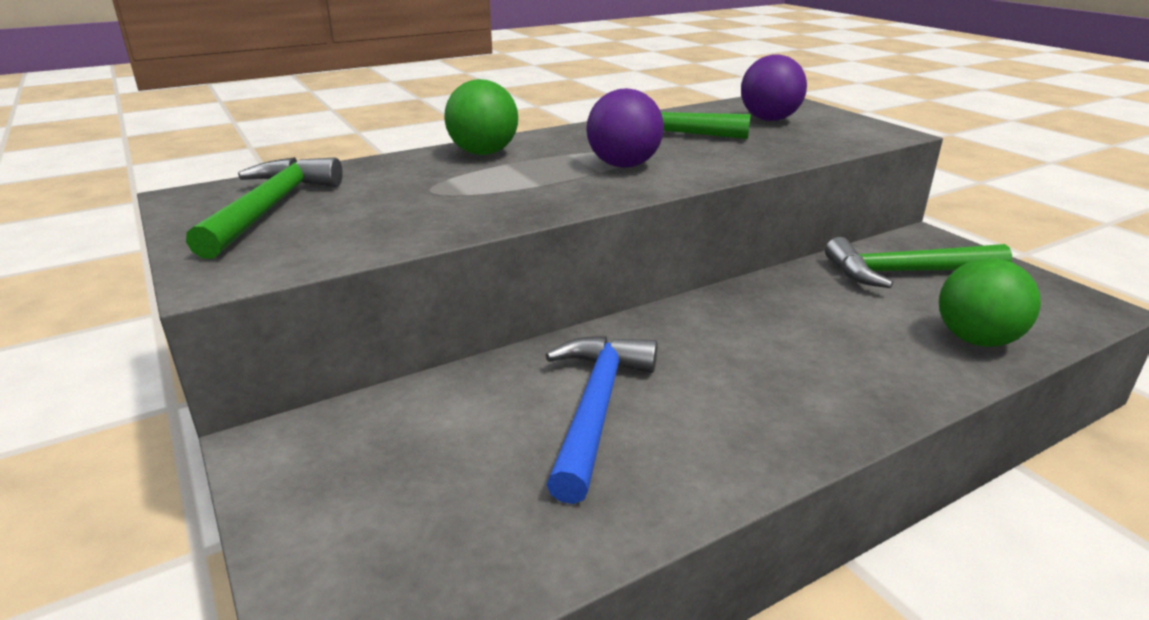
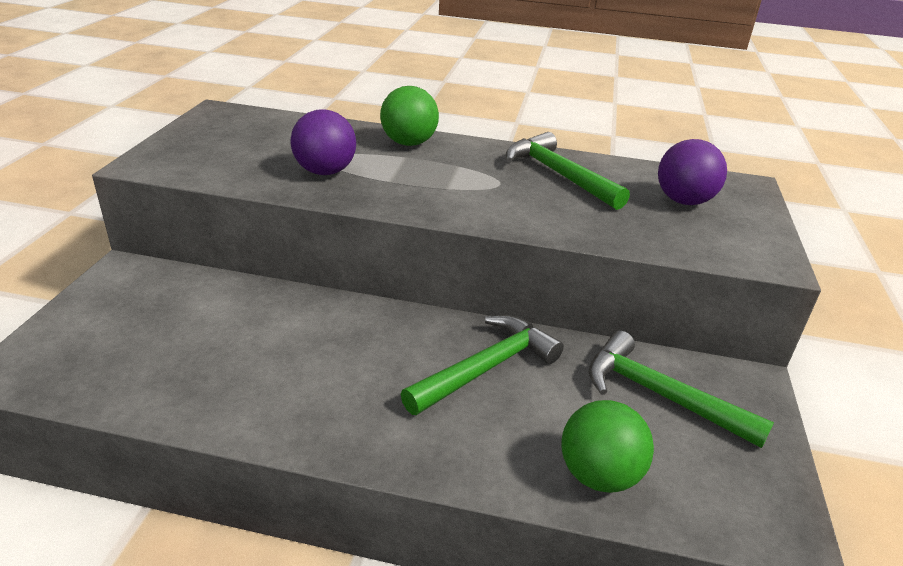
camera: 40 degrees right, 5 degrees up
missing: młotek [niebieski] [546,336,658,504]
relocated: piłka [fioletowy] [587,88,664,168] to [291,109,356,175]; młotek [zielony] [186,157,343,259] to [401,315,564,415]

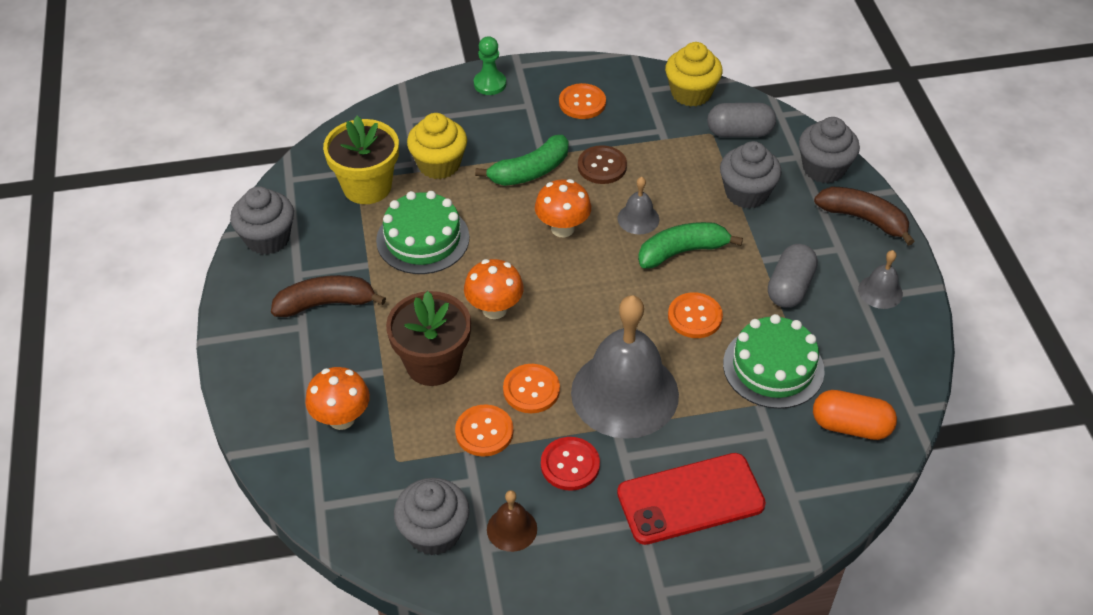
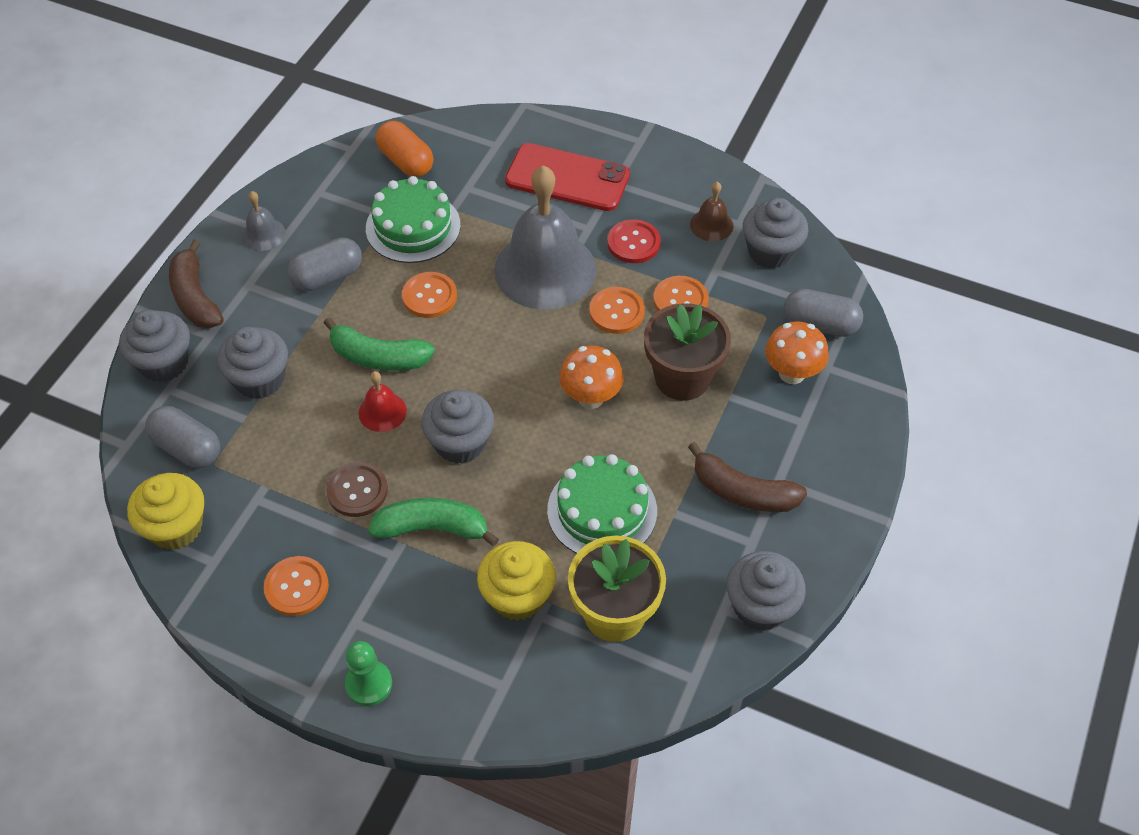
camera: 145 degrees left, 5 degrees up
appeared: kapsułka [szary] [783,289,863,337]
exchanged: grzyb [pomarańczowy] [535,179,591,237] to muffinka [szary] [421,390,494,464]
colour: dzwonek [szary] [617,177,659,234] to dzwonek [czerwony] [359,371,407,432]

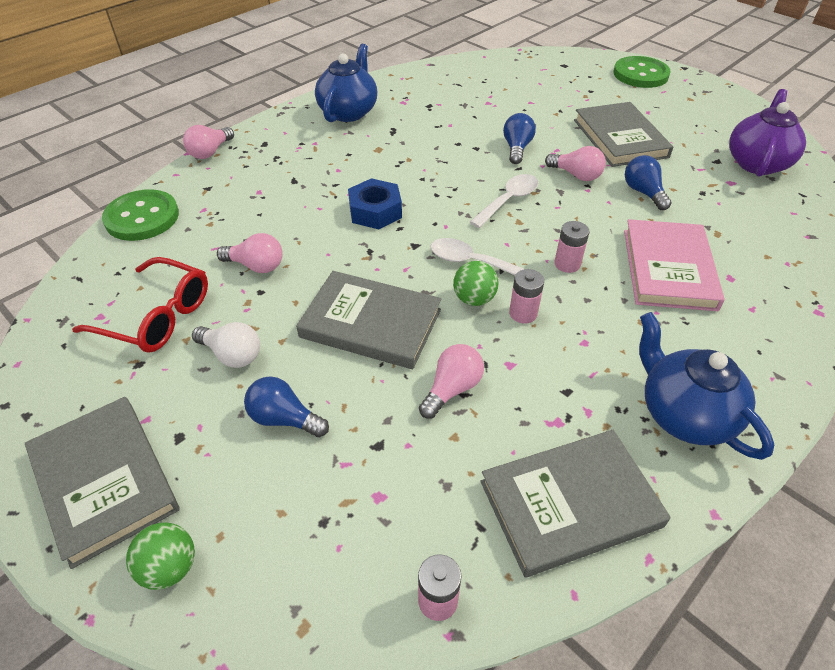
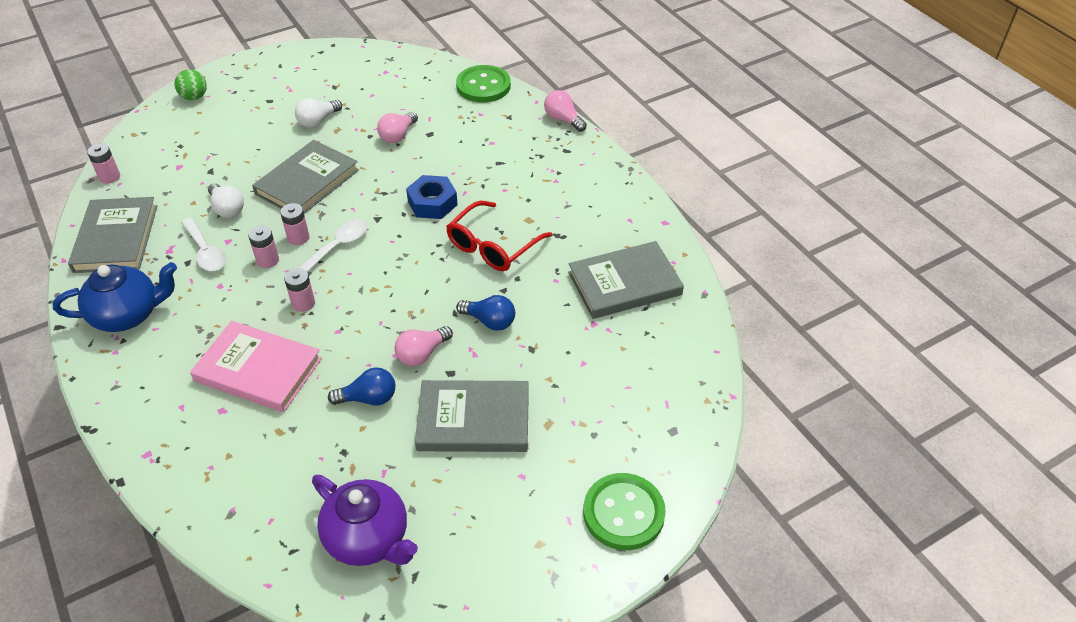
camera: 105 degrees right, 0 degrees up
missing: żarówka [niebieski] [244,376,329,437]; imbryk [niebieski] [315,44,377,122]
relocated: łyżka [biały] [470,174,538,228] to [181,218,226,271]; okulary [czerwony] [72,257,208,353] to [446,201,552,271]; książka [szary] [25,397,180,569] to [568,241,684,319]
exchanged: piłka [zielony] [453,261,499,306] to bateria [różowy] [280,203,309,245]
colour: żarówka [różowy] [419,344,484,418] to żarówka [biały] [208,183,244,218]

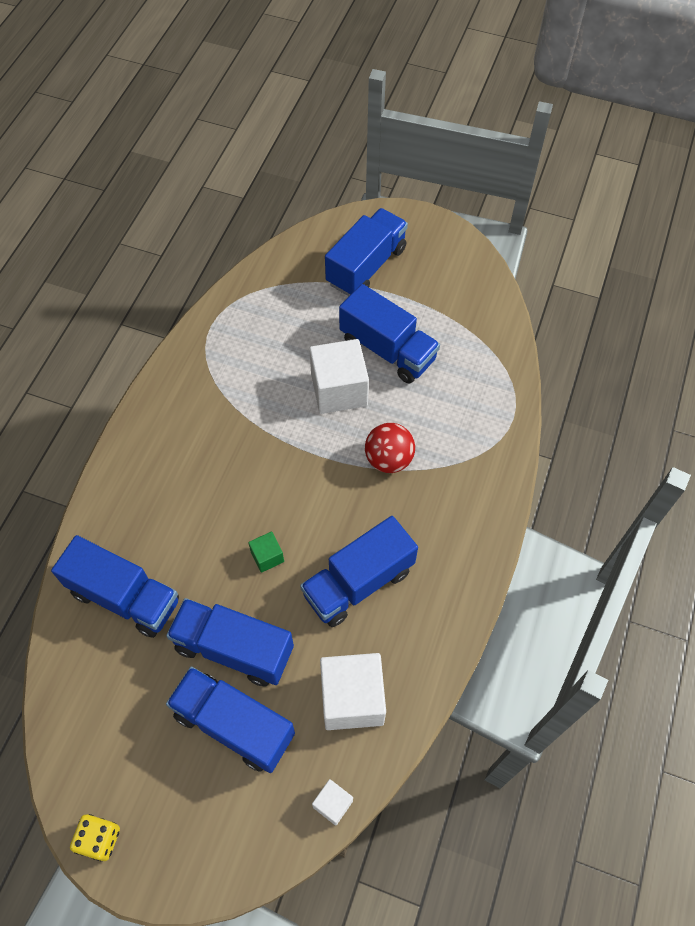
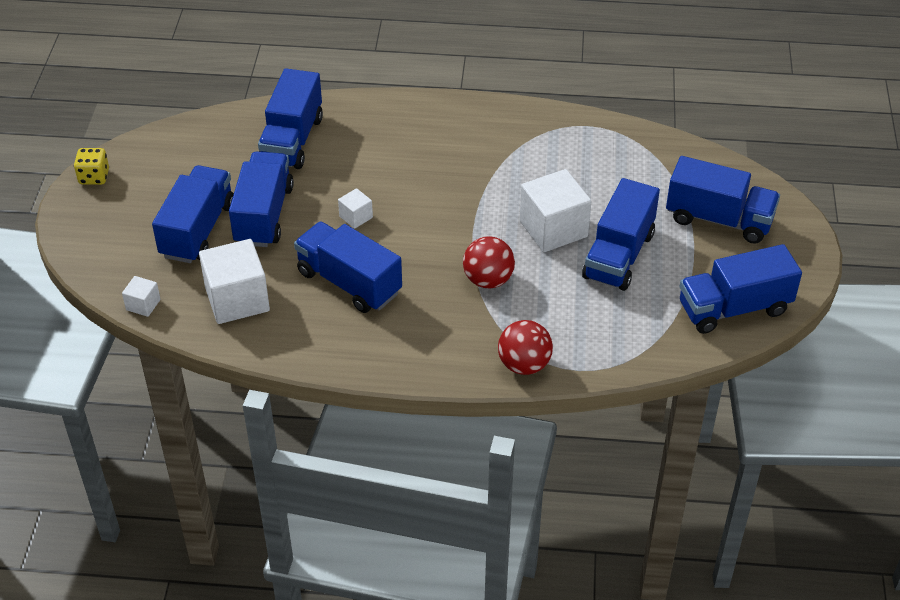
camera: 75 degrees right, 15 degrees down
appeared: piłka [czerwony] [498,320,553,375]; ciężarówka [niebieski] [680,244,802,334]
colour: sześcian [zielony] [248,532,284,573] to sześcian [biały] [338,188,373,229]

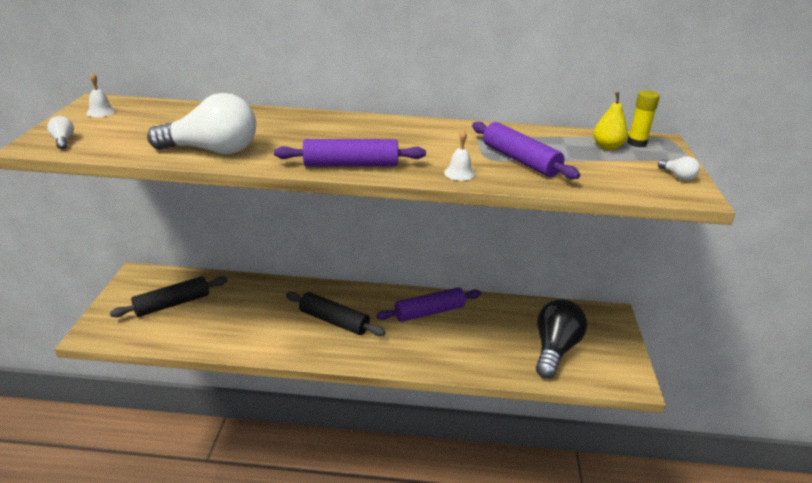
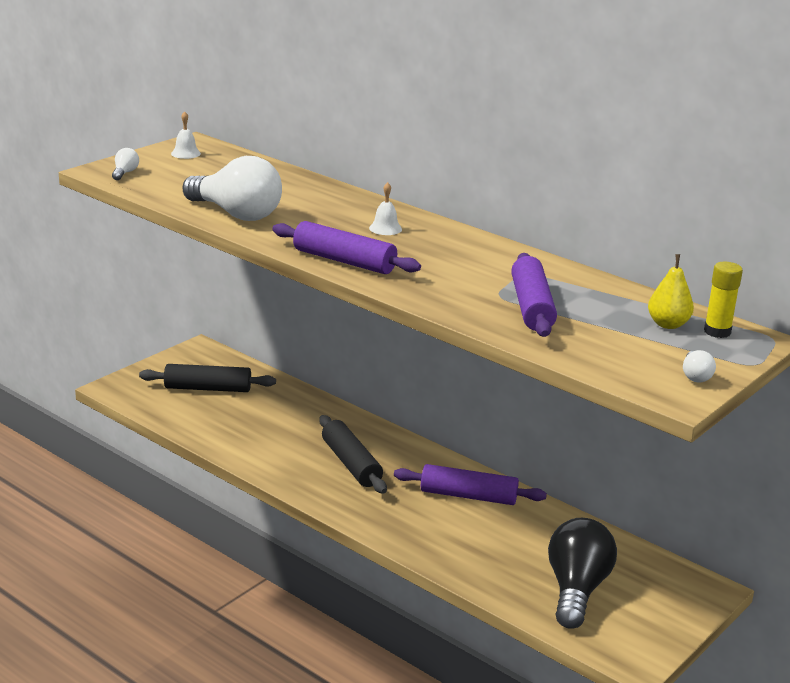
camera: 35 degrees right, 5 degrees down
relocated: dzwonek [biały] [444,130,475,181] to [369,182,402,235]
spun: żarówka [czarny] [536,299,587,378] = [548,518,617,629] 45 degrees counterclockwise

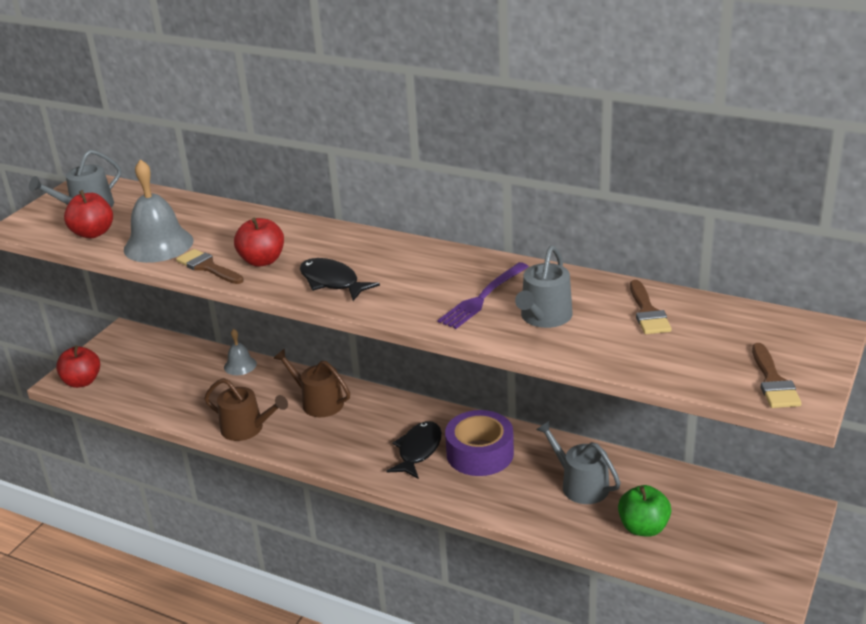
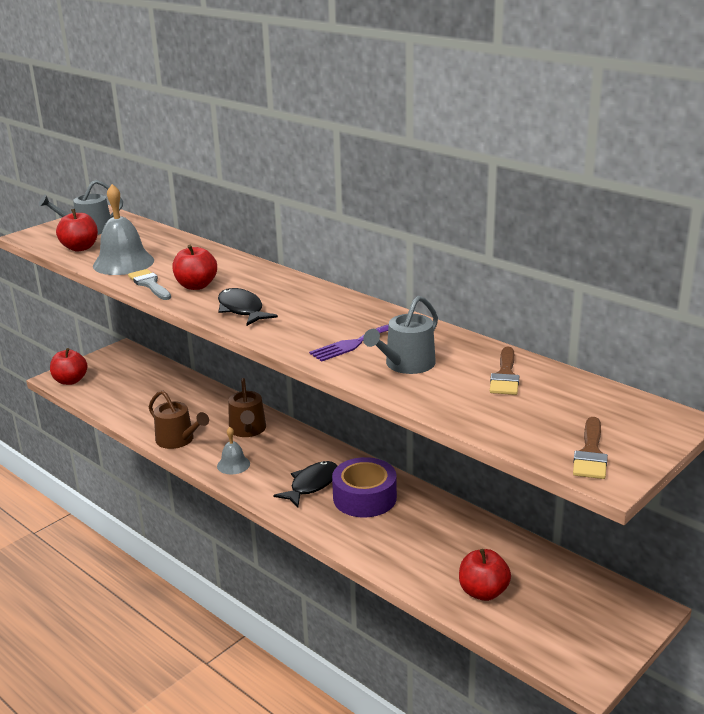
camera: 15 degrees right, 5 degrees down
missing: konewka [szary] [536,421,621,504]
relocated: dzwonek [szary] [224,329,257,375] to [217,427,250,474]
colour: pędzel [brązowy] [176,249,244,284] to pędzel [szary] [128,269,171,300]; jabłko [zielony] [618,485,671,537] to jabłko [czerwony] [459,549,511,601]
spun: konewka [brązowy] [273,349,350,417] = [228,378,266,437] 150 degrees counterclockwise

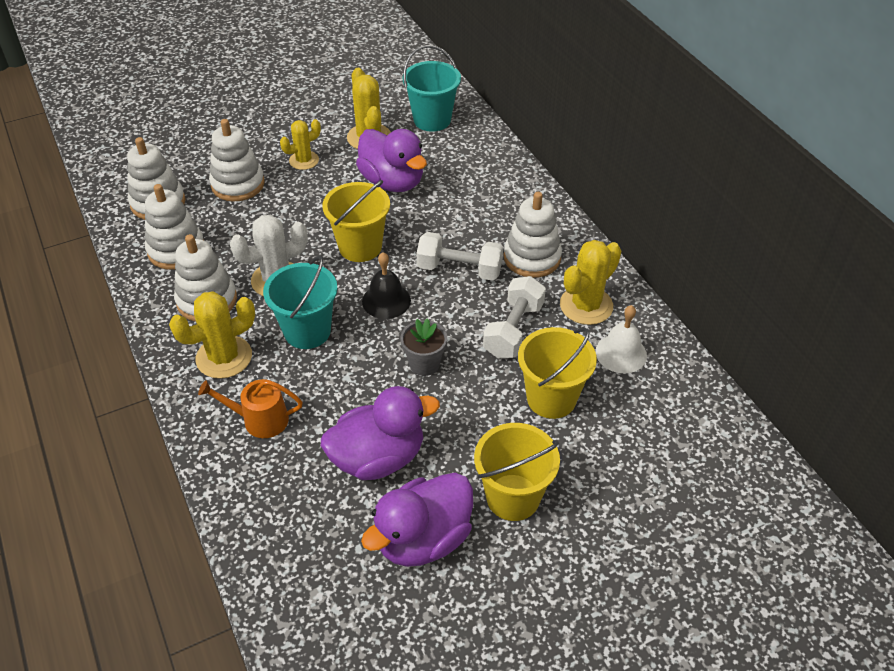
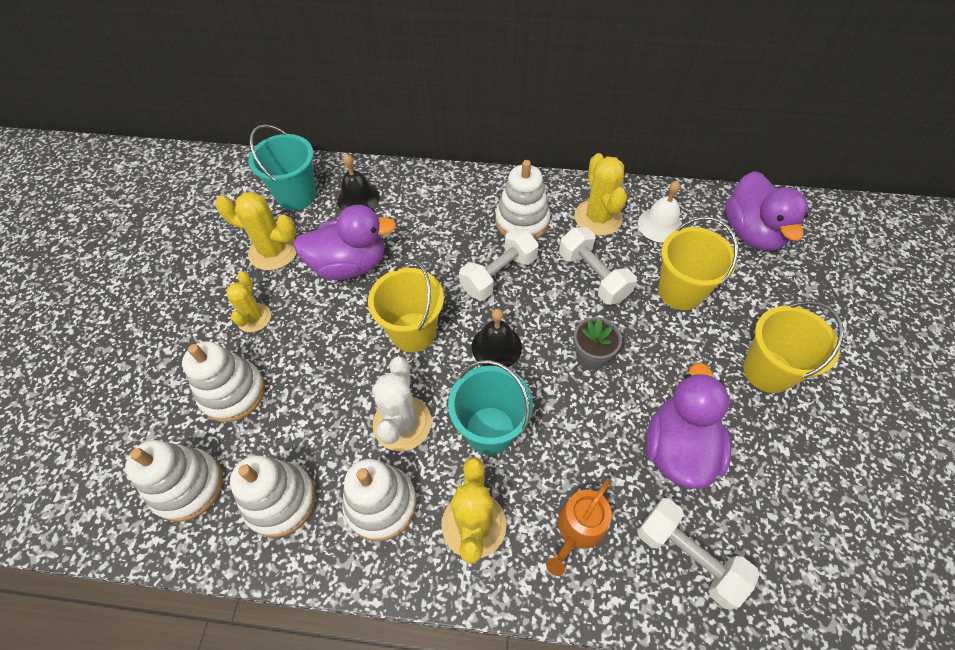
camera: 55 degrees left, 10 degrees up
appeared: dzwonek [czarny] [337,154,380,211]; hantel [biały] [637,498,760,609]
relocated: kaczka [fioletowy] [361,473,473,567] to [725,171,808,251]

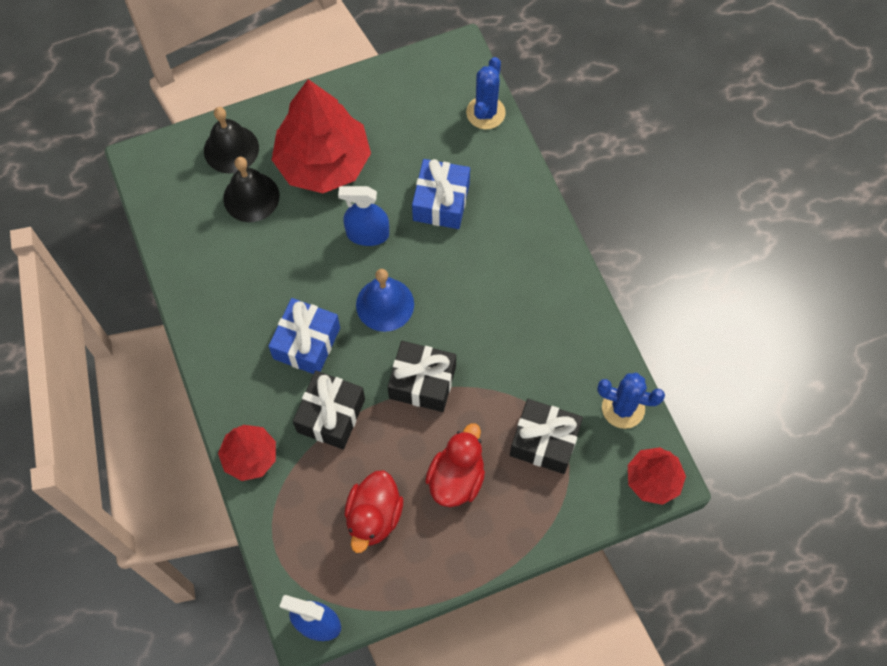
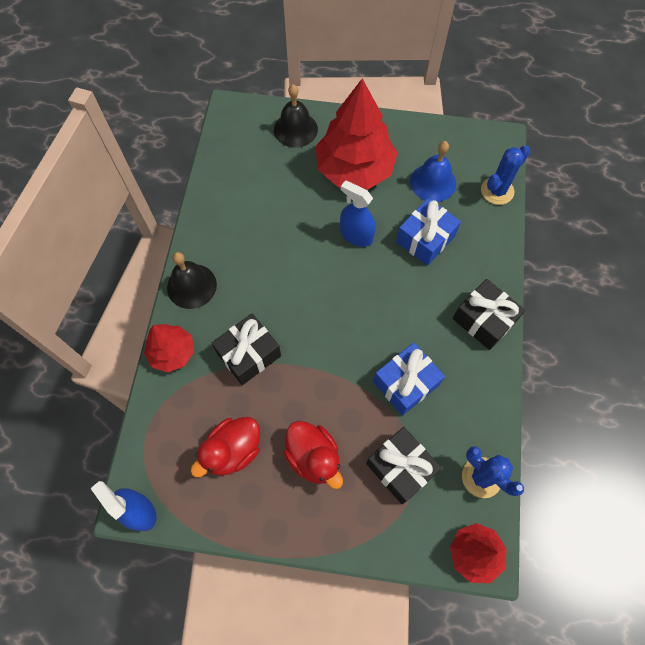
camera: 30 degrees right, 0 degrees up
relocated: dzwonek [czarny] [223,157,279,222] to [167,252,217,309]; prezent [niebieski] [268,298,340,374] to [373,343,445,416]; dzwonek [niebieski] [356,269,414,332] to [410,141,456,202]; prezent [czarny] [388,341,456,412] to [453,279,525,350]
spun: kaczka [czerwony] [425,423,485,507] = [284,421,343,489] 90 degrees clockwise

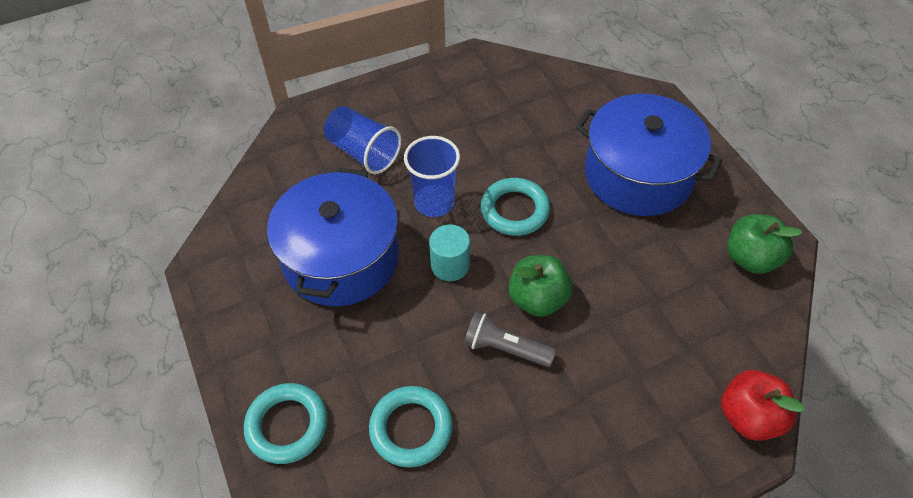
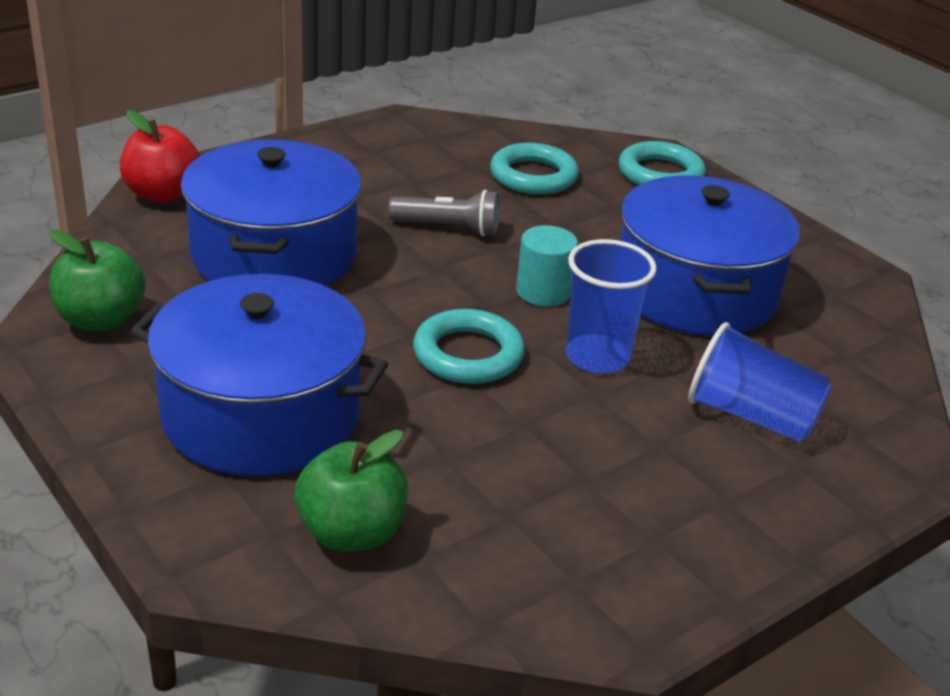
camera: 165 degrees right, 20 degrees down
appeared: garnek [niebieski] [181,139,362,286]
relocated: jabłko [zielony] [508,255,573,317] to [294,430,408,552]

